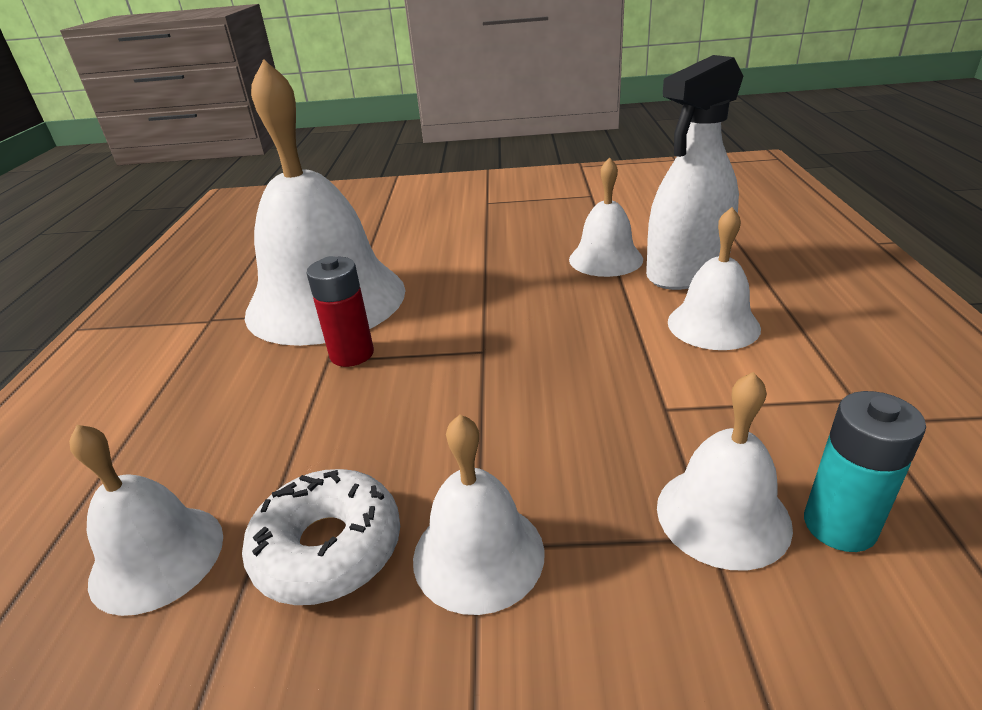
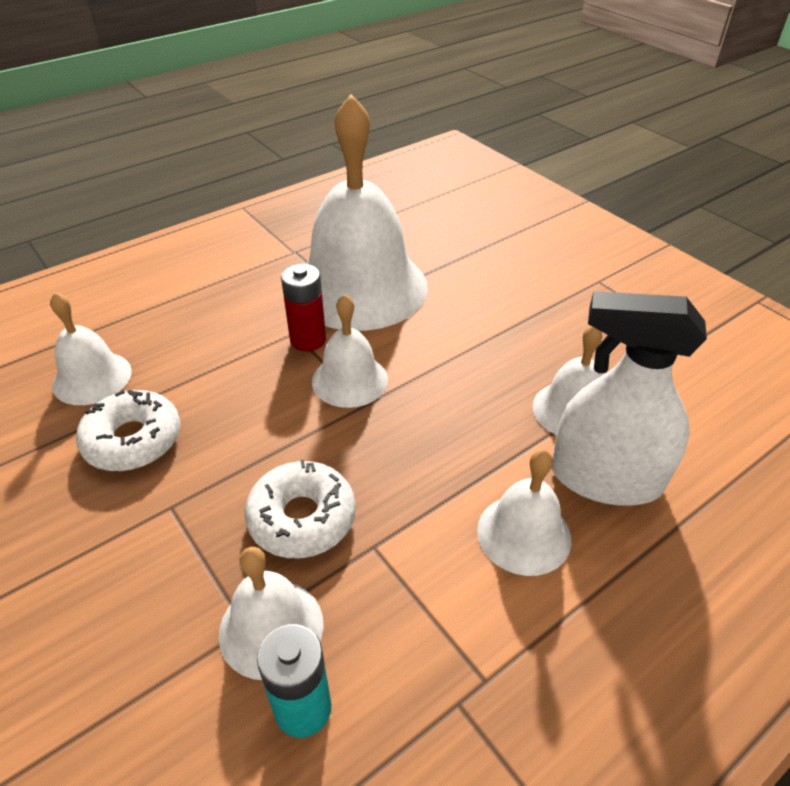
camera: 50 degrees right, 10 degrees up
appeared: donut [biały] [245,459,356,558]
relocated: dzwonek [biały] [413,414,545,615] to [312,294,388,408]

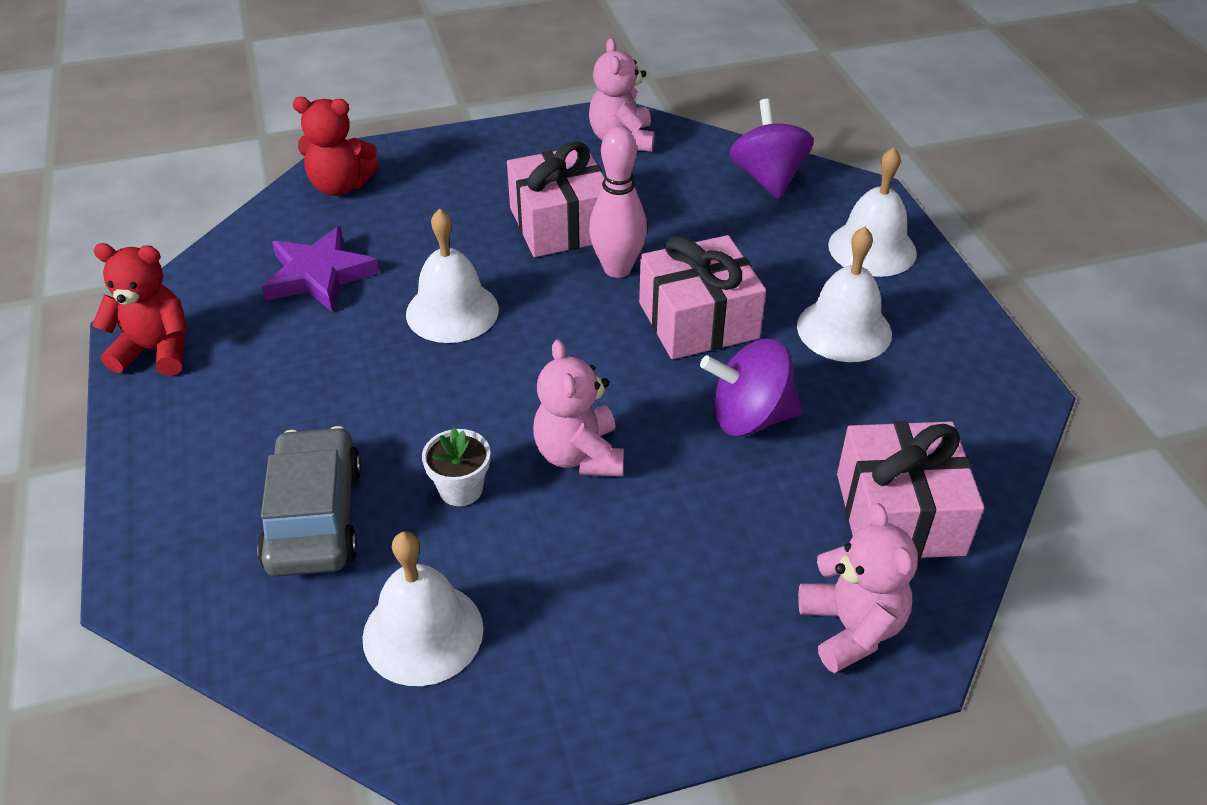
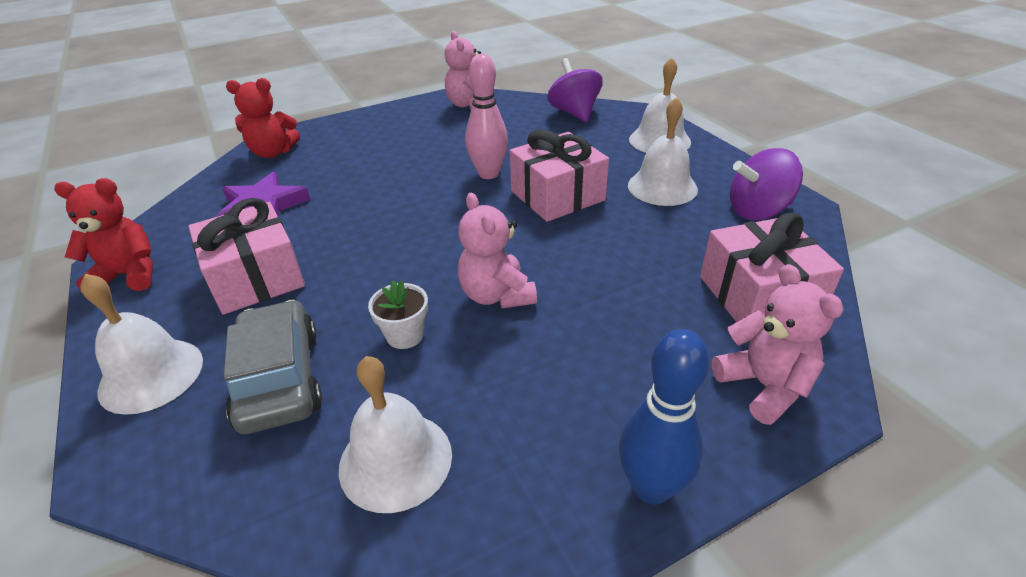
camera: 10 degrees left, 5 degrees down
appeared: kręgiel [niebieski] [619,329,710,505]
relocated: dzwonek [biały] [406,209,499,343] to [80,274,203,415]; prezent [różowy] [507,141,605,257] to [188,198,305,315]; bączek [fioletowy] [700,339,802,437] to [730,148,803,220]

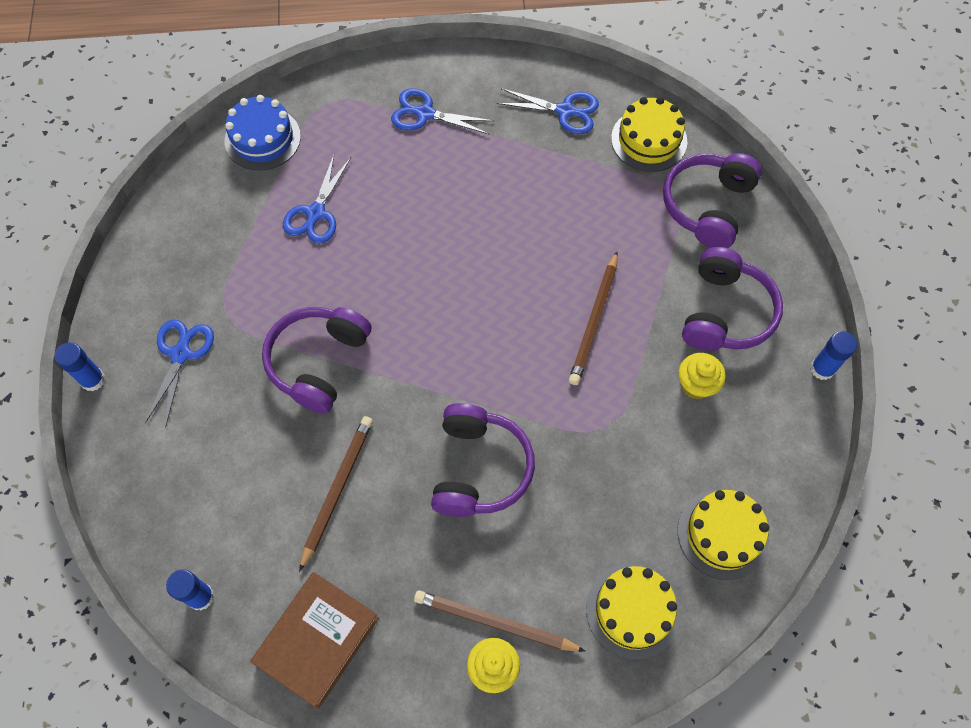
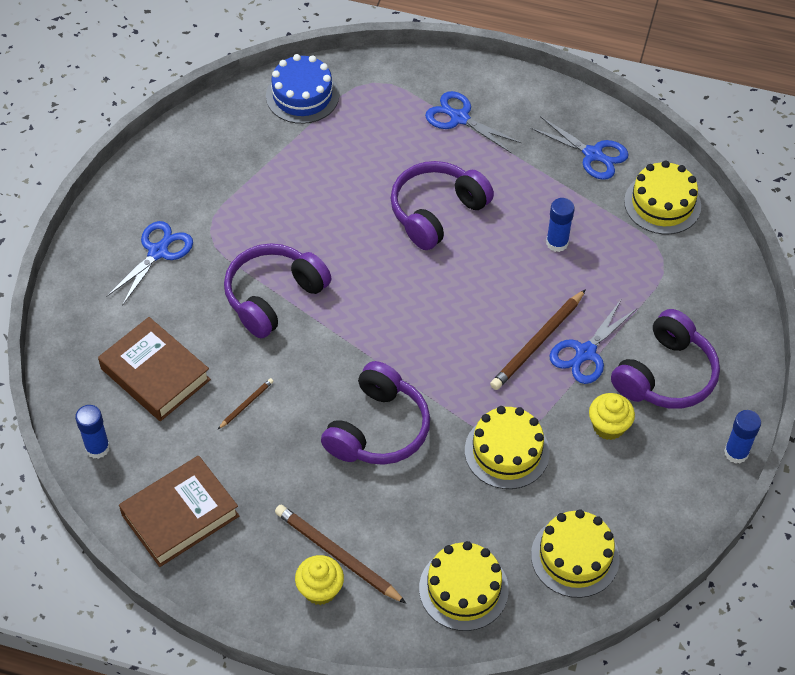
camera: 20 degrees right, 10 degrees down
appeared: książka [brązowy] [98,317,211,421]; tort [żółty] [465,406,550,489]
relocated: słuchawki [fioletowy] [663,153,762,248] to [391,161,494,250]; klej w sztyfcie [niebieski] [55,342,105,391] to [546,198,575,252]; nożyczki [niebieski] [283,155,351,244] to [549,300,636,384]
size: ołówek [brązowy] [299,416,373,572] = [218,378,273,429] x0.49

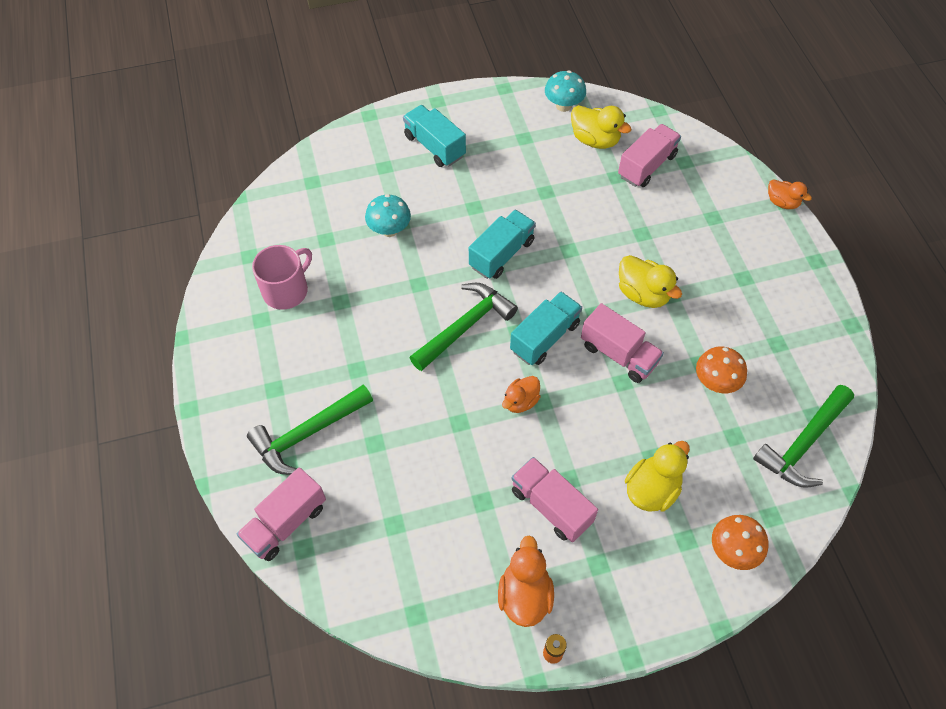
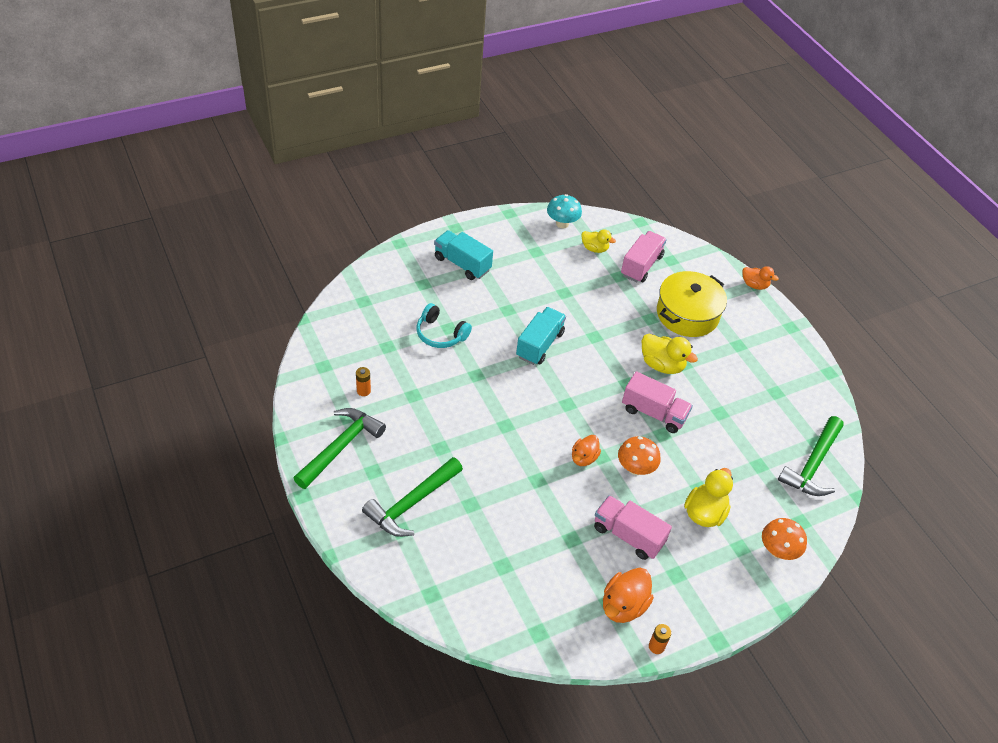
camera: 15 degrees left, 10 degrees down
missing: ciężarówka [różowy] [237,467,326,561]; ciężarówka [turkusowy] [510,291,582,365]
appeared: garnek [żółty] [657,271,727,337]
relocated: młotek [zielony] [410,283,518,371] to [294,408,386,489]; grzyb [pomarańczowy] [696,347,747,393] to [618,436,661,475]
exchanged: kubek [różowy] [252,245,312,310] to bateria [pomarańczowy] [356,367,371,396]; grzyb [turkusowy] [365,194,411,237] to słuchawki [turkusowy] [417,303,472,348]
spun: kaczka [pomarańczowy] [498,536,554,627] = [603,568,654,623] 135 degrees counterclockwise
size: kaczka [żółty] [571,105,632,149] = [581,229,616,253] x0.65

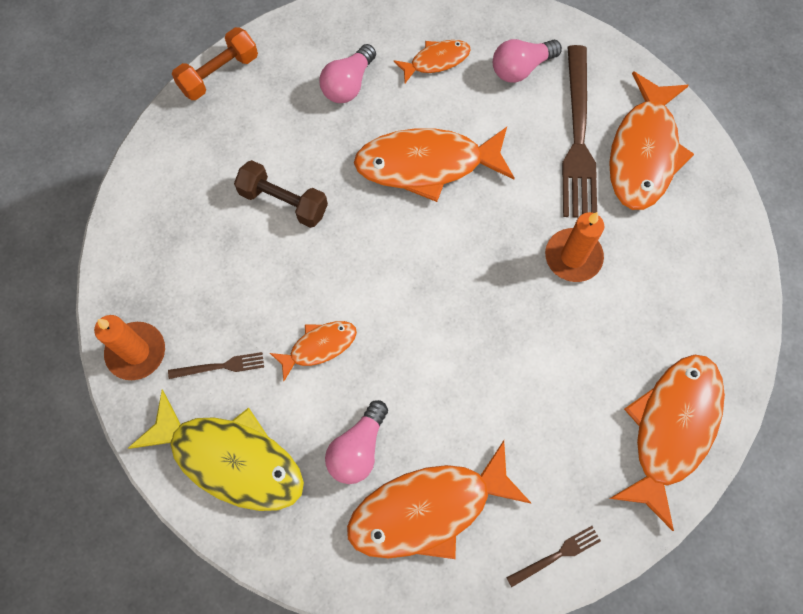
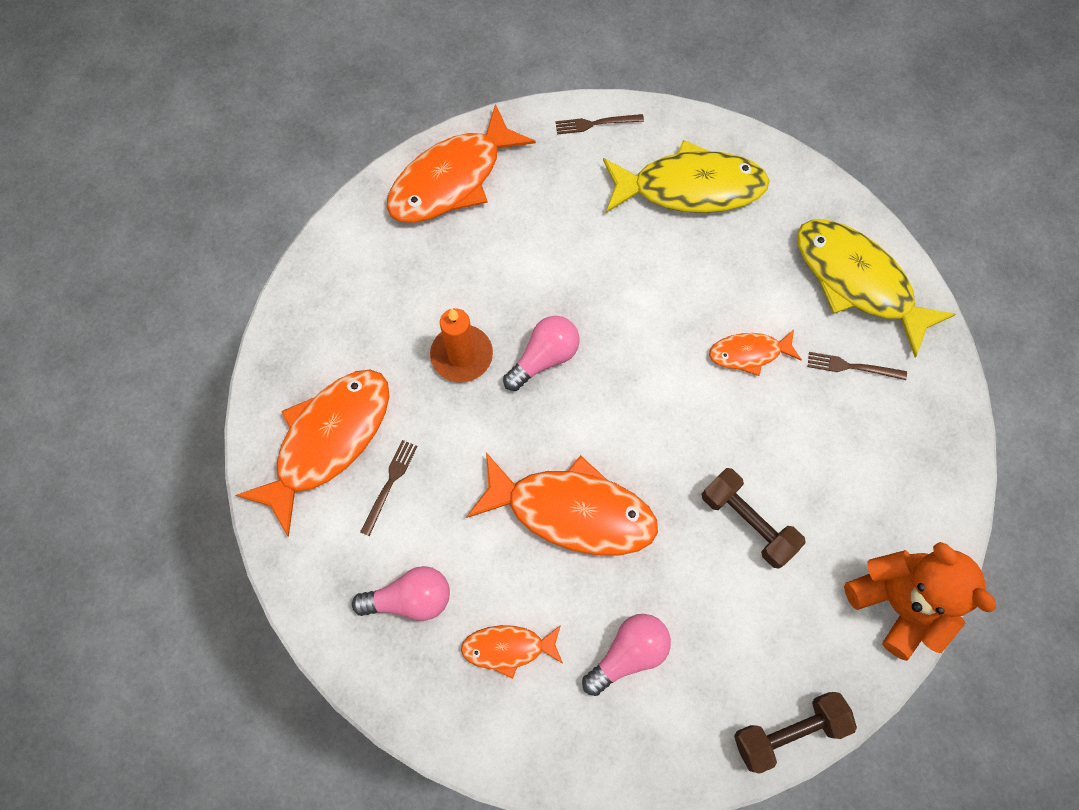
camera: 160 degrees left, 0 degrees up
missing: świeca [pomarańczowy] [94,315,165,380]
appeared: miś [pomarańczowy] [844,542,996,661]
relocated: żarówka [różowy] [325,400,388,484] to [503,316,580,391]
colour: ryba [pomarańczowy] [347,440,531,559] to ryba [żółty] [603,140,770,213]; hantel [pomarańczowy] [172,27,258,100] to hantel [brązowy] [734,692,857,774]
size: widelec [brązowy] [562,45,597,218] = [360,440,418,536] x0.44

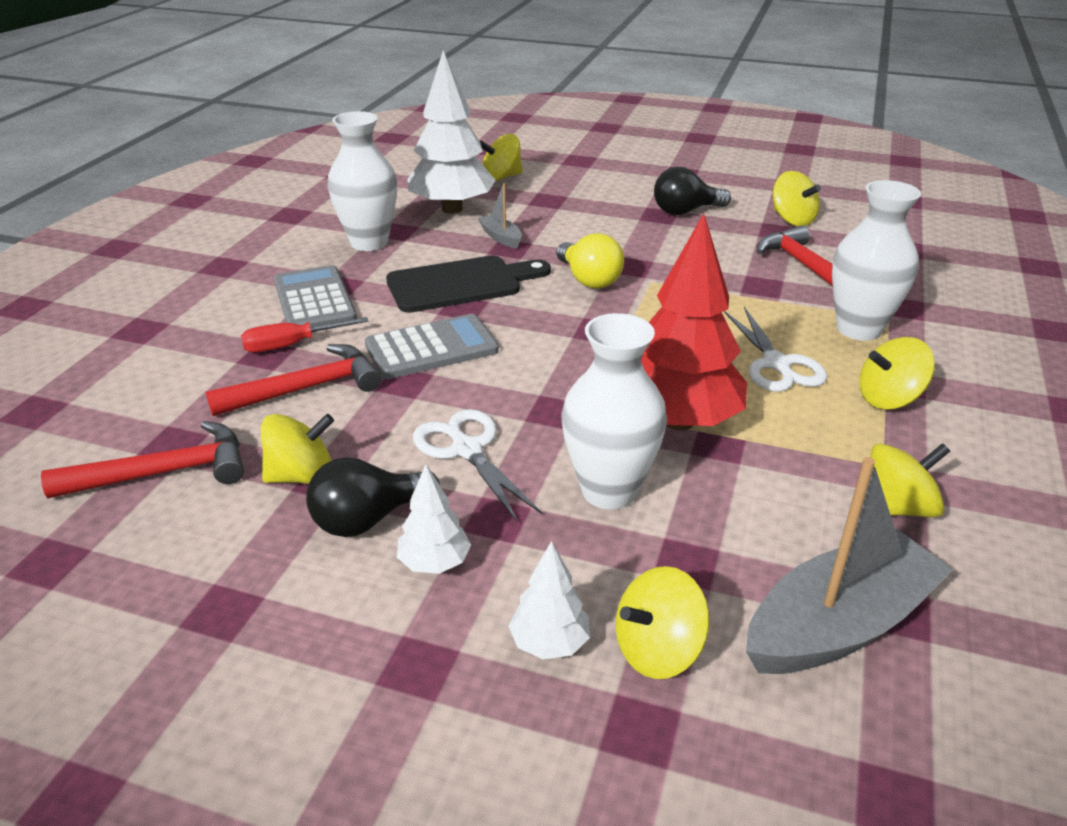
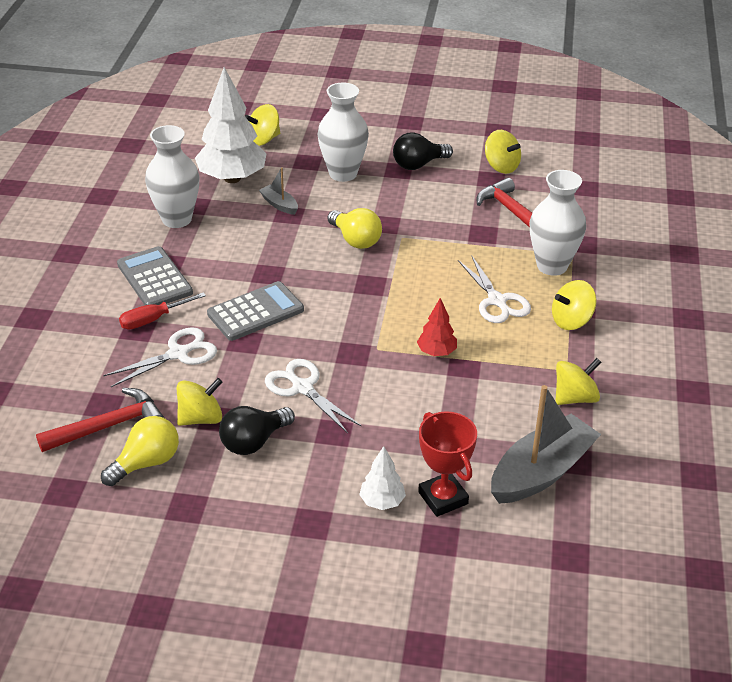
camera: 10 degrees left, 5 degrees up
missing: deska do krojenia [czarny] [386,255,551,313]; drzewko [biały] [397,464,471,574]
appeared: żarówka [żółty] [101,416,179,486]
relocated: wazon [biały] [561,313,667,509] to [317,82,369,182]
exchanged: młotek [czerwony] [205,344,382,416] to nożyczki [biały] [103,327,217,387]; bączek [żółty] [616,566,710,679] to puchar [czerwony] [418,411,477,517]
size: drzewko [czerwony] [641,213,747,431] = [417,298,457,356] x0.48

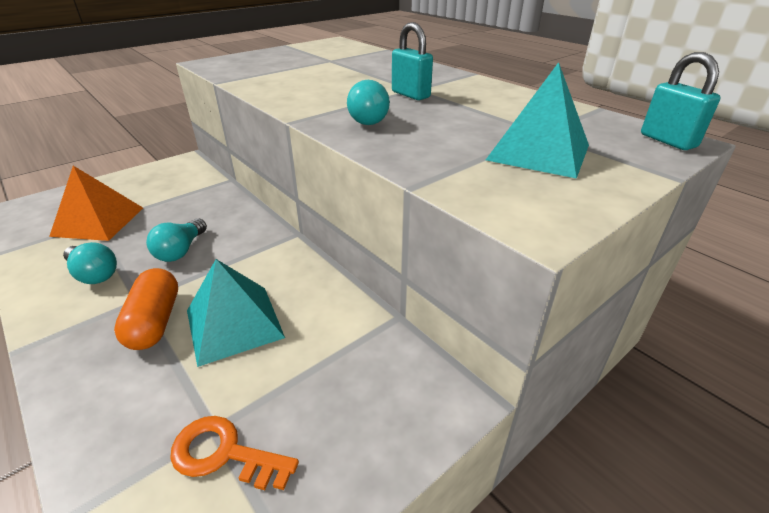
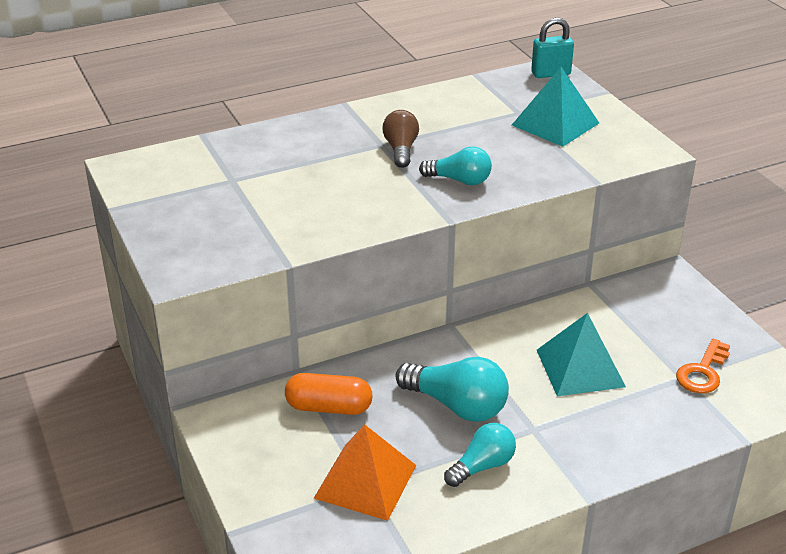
camera: 75 degrees left, 0 degrees up
relocated: kapsułka [pomarańczowy] [114,268,178,350] to [285,373,372,415]
exchanged: kłódka [turkusowy] [392,22,433,100] to żarówka [brązowy] [382,110,419,168]
size: żarówka [turkusowy] [146,218,207,262] = [395,357,509,422] x1.53

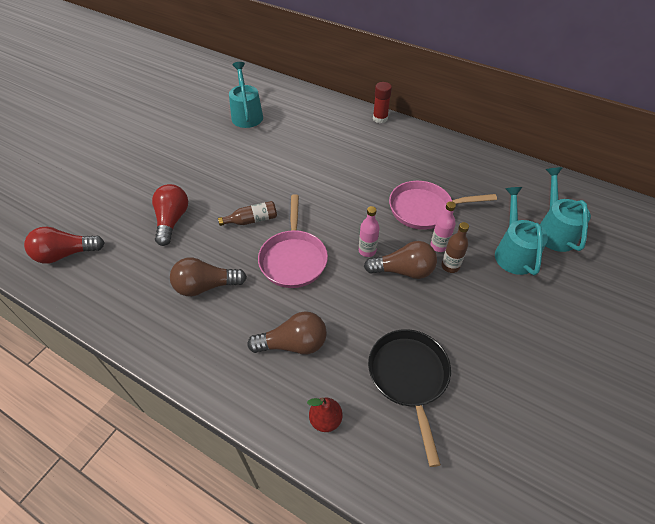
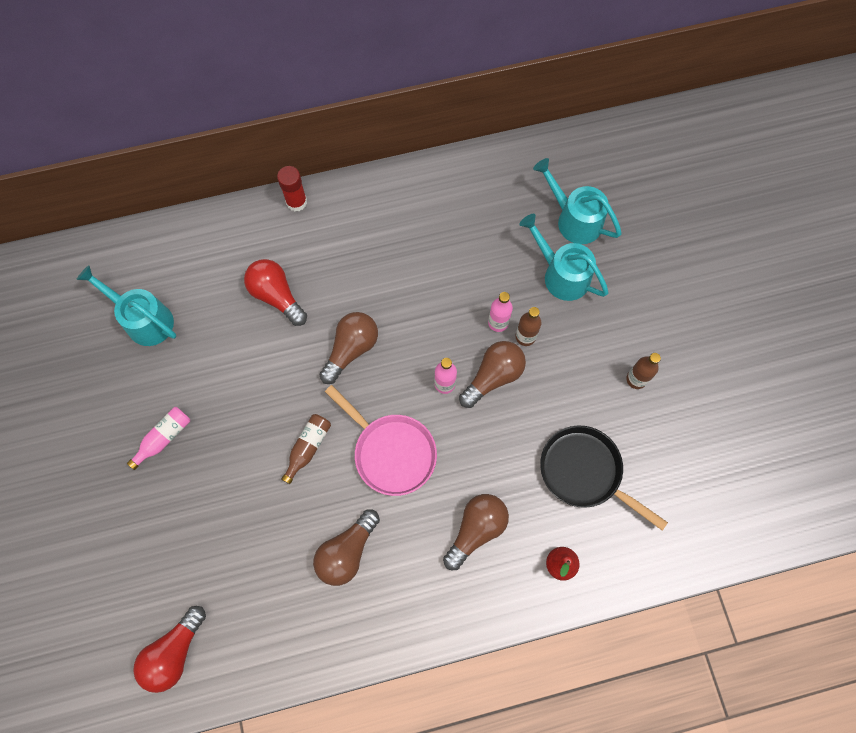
camera: 45 degrees left, 20 degrees up
missing: patelnia [różowy] [389,181,497,230]
appeared: butelka [różowy] [127,407,190,470]; żarówka [brązowy] [319,312,378,384]; butelka [brązowy] [626,353,661,389]
relocated: żarówka [czerwony] [152,184,188,246] to [244,259,307,326]

